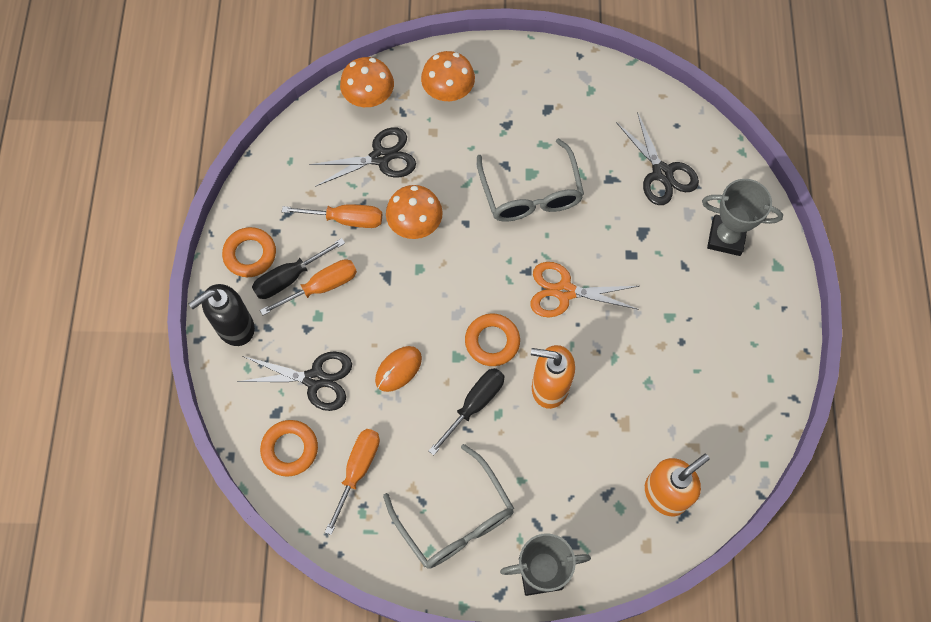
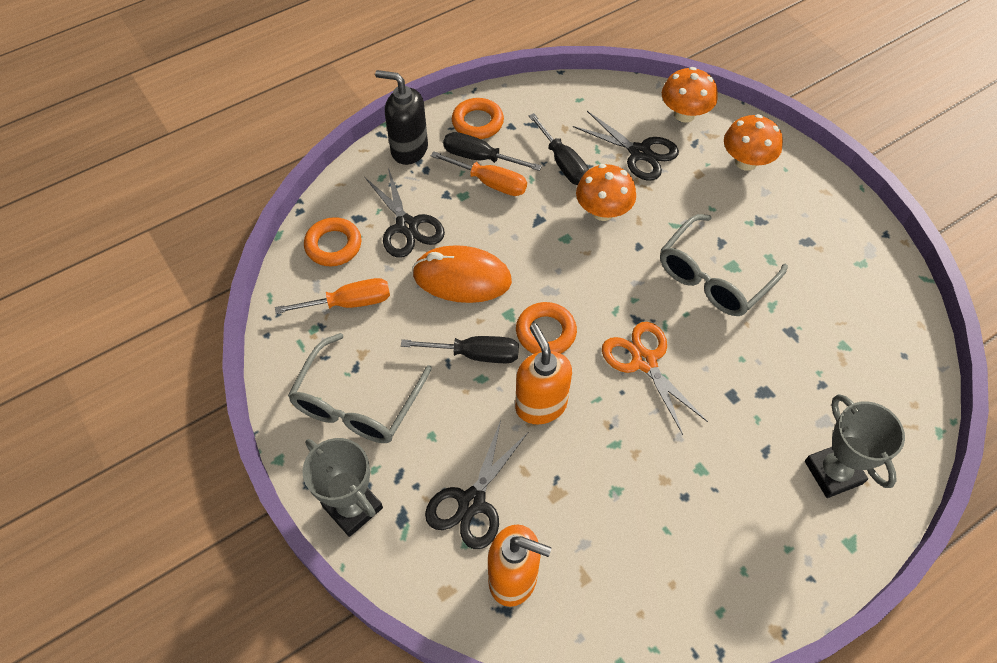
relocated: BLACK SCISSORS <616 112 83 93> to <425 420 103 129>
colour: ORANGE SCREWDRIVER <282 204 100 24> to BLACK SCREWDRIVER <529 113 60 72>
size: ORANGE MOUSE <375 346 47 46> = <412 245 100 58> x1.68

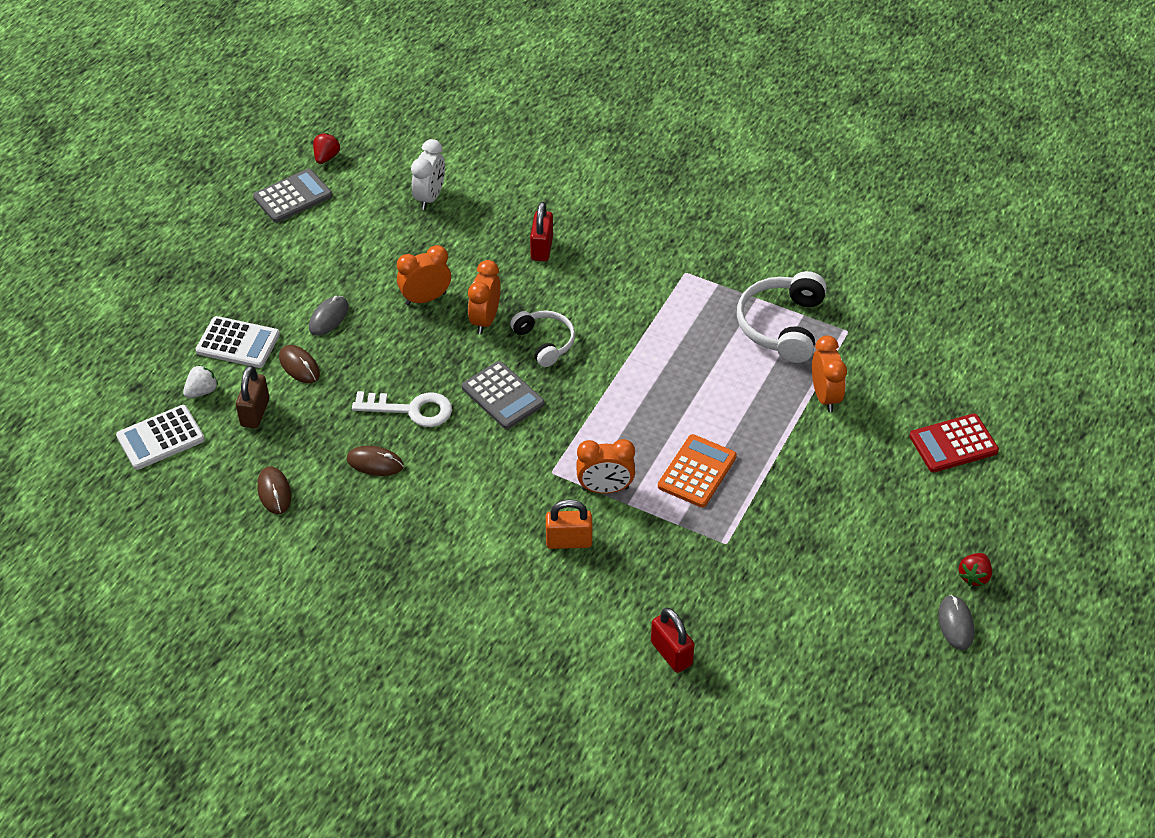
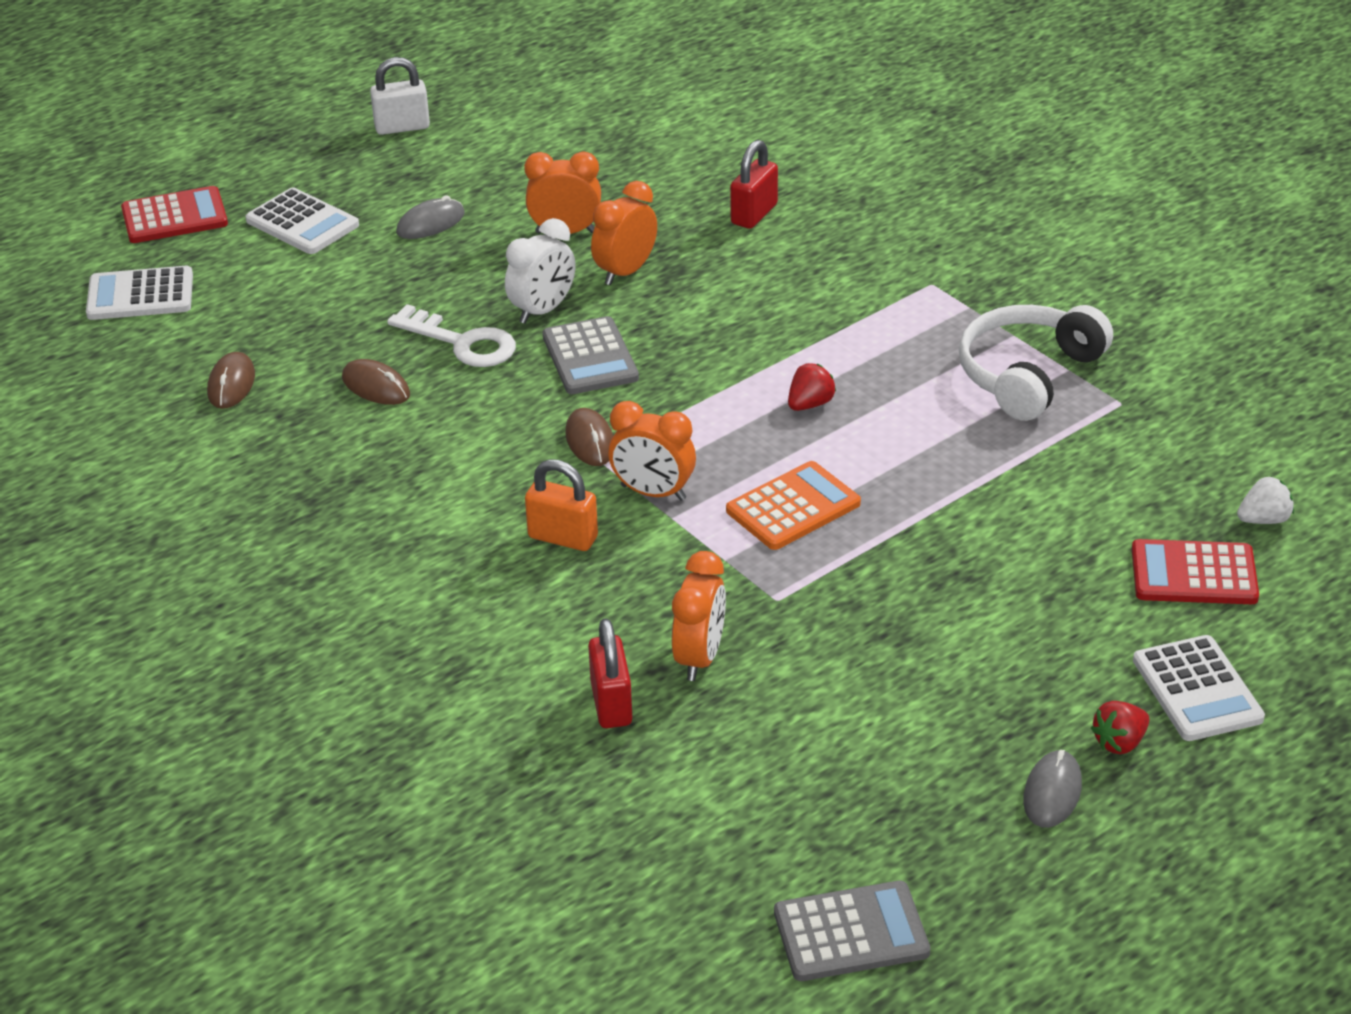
missing: BROWN PADLOCK <236 366 33 62>; WHITE HEADPHONES <510 311 65 56>
appeared: RED CALCULATOR <121 186 107 57>; WHITE PADLOCK <370 57 60 78>; WHITE CALCULATOR <1133 635 132 106>
relocated: WHITE STRAWBERRY <183 365 35 33> to <1237 477 57 47>; GREY CALCULATOR <253 169 79 54> to <774 881 156 100>; BROWN MOUSE <279 345 41 38> to <565 408 48 58>; RED STRAWBERRY <313 133 27 31> to <788 363 48 48>; WHITE CLOCK <411 139 34 71> to <505 218 71 106>; ORANGE CLOCK <812 336 35 76> to <672 551 54 130>

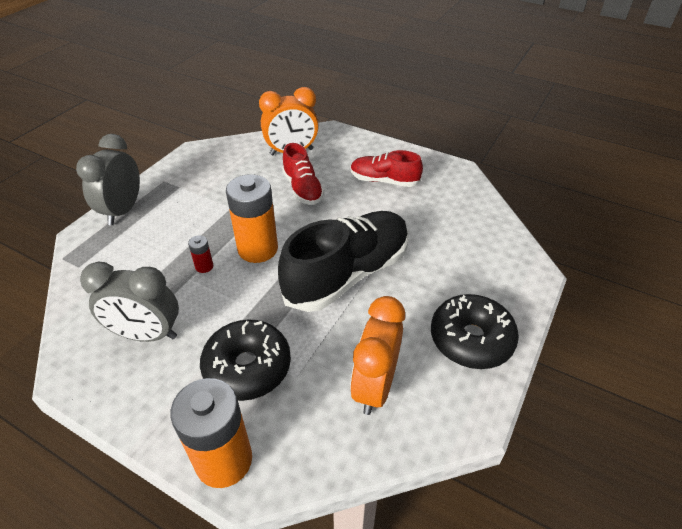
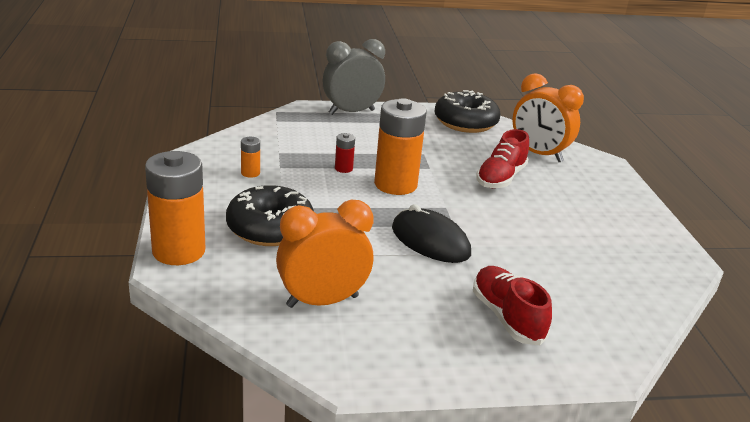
relocated: RED SHOE <351 150 72 37> to <473 266 79 79>; BLACK DONUT <431 294 88 75> to <434 90 66 43>
exchanged: GREY CLOCK <80 261 99 81> to ORANGE BATTERY <241 137 19 41>; BLACK SHOE <278 211 130 101> to BLACK MOUSE <392 204 79 59>

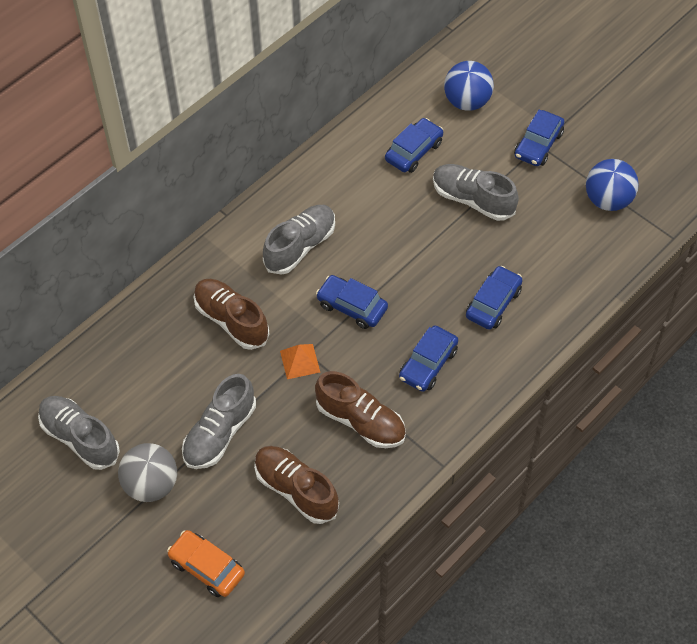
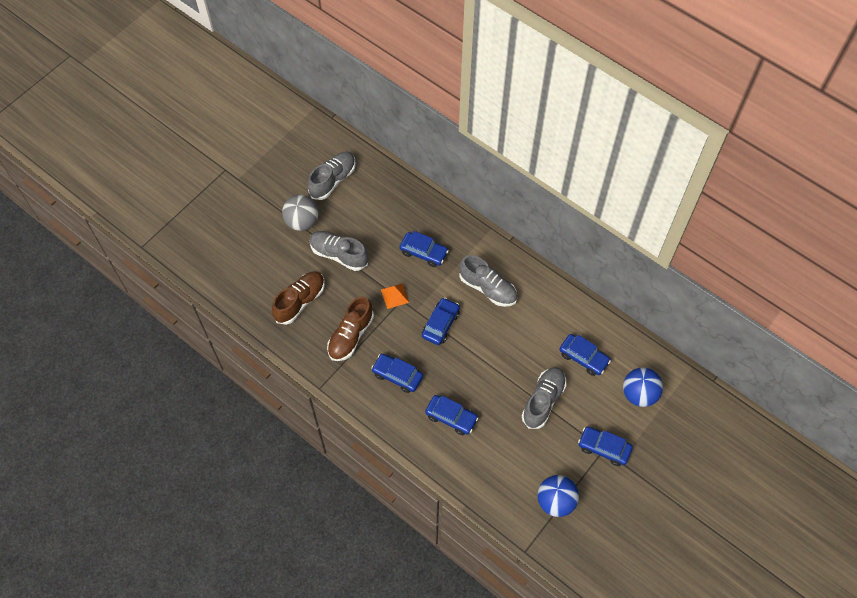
missing: ORANGE CAR <167 530 78 67>
exchanged: BROWN SHOE <194 279 76 71> to BLUE CAR <399 231 50 36>

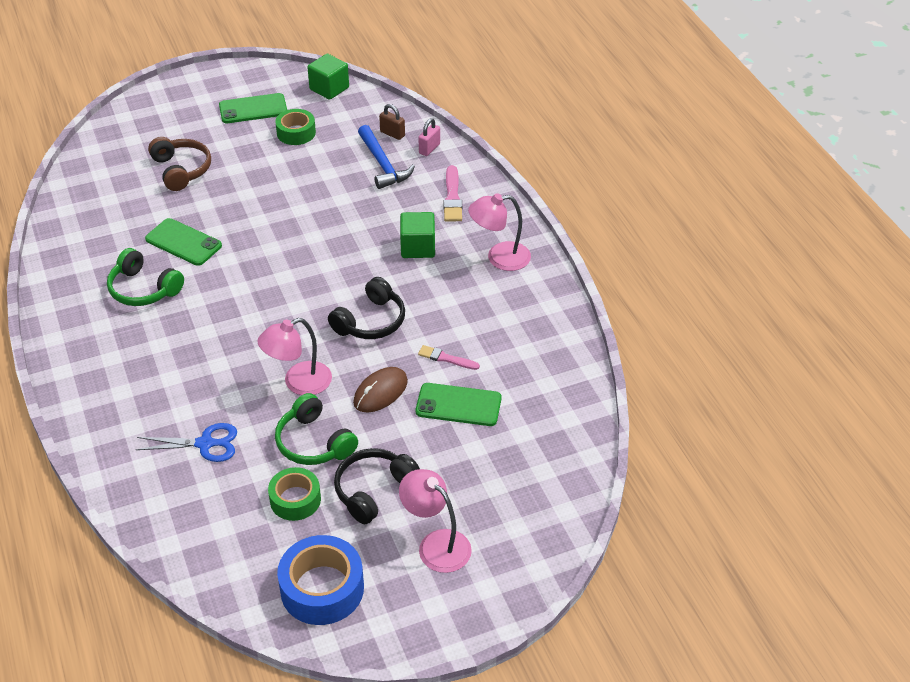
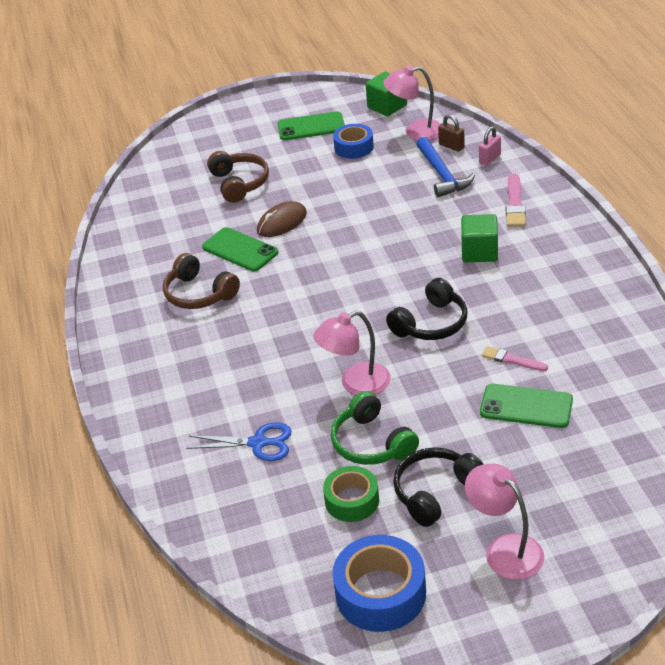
relocated: BROWN MOUSE <353 367 55 45> to <257 201 50 36>; PINK LAMP <468 193 63 78> to <383 65 58 76>
colour: GREEN HEADPHONES <107 248 77 58> to BROWN HEADPHONES <163 253 77 56>; GREEN TAPE <275 109 41 36> to BLUE TAPE <333 124 41 35>

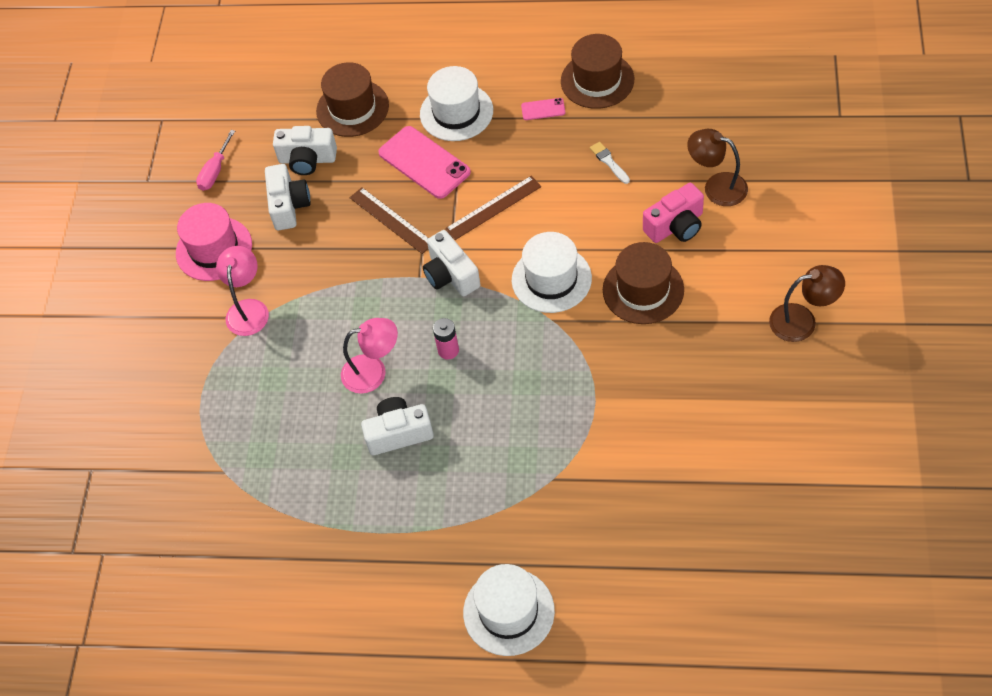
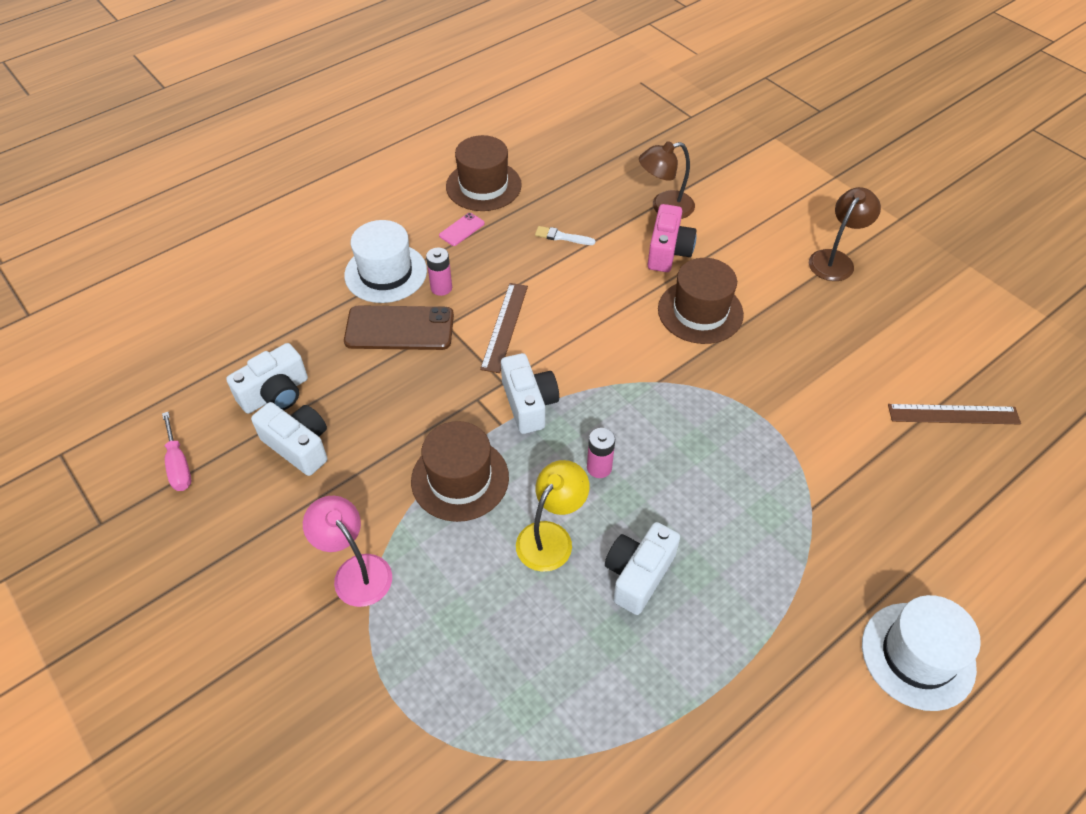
missing: PINK HAT <176 203 76 78>; WHITE HAT <512 232 80 81>
appeared: PINK BATTERY <426 247 26 49>
relocated: BROWN HAT <316 62 73 75> to <411 421 98 101>; BROWN RULER <350 187 78 67> to <888 404 133 20>
colour: PINK LAMP <341 318 57 76> to YELLOW LAMP <516 460 74 112>; PINK PHONE <378 126 93 73> to BROWN PHONE <344 305 110 45>
spun: WHITE CAMERA <423 230 58 66> = <501 353 58 81> 120 degrees counterclockwise

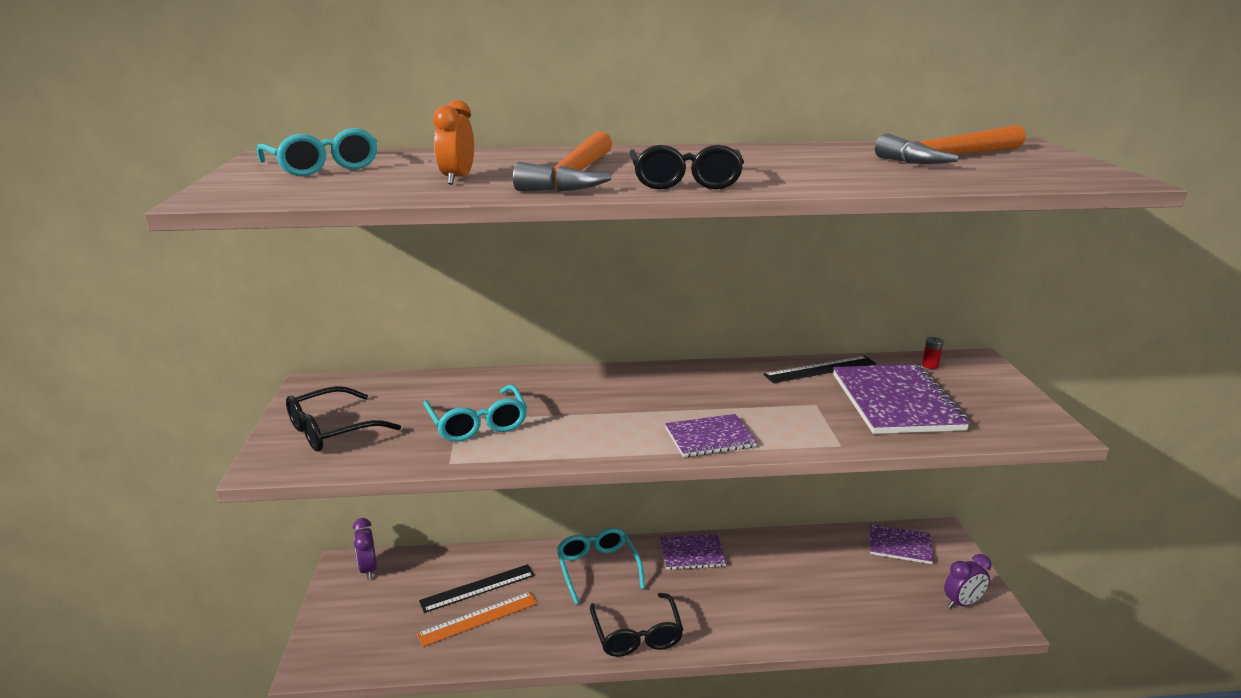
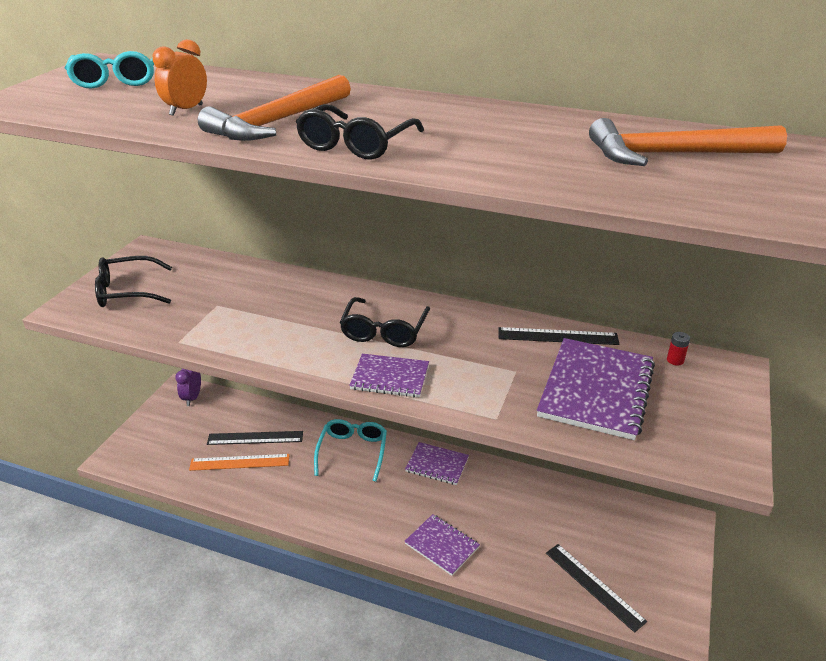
missing: TURQUOISE GLASSES <423 384 104 58>; PURPLE CLOCK <944 554 48 54>
appeared: BLACK RULER <546 544 101 89>
relocated: BLACK GLASSES <590 593 94 64> to <339 297 91 50>; PURPLE NOTEBOOK <870 524 63 40> to <405 514 75 62>

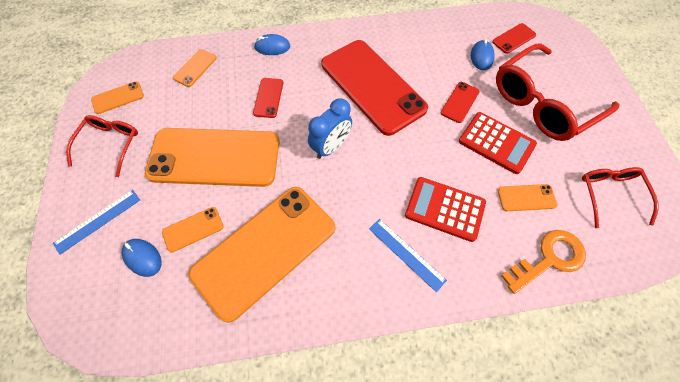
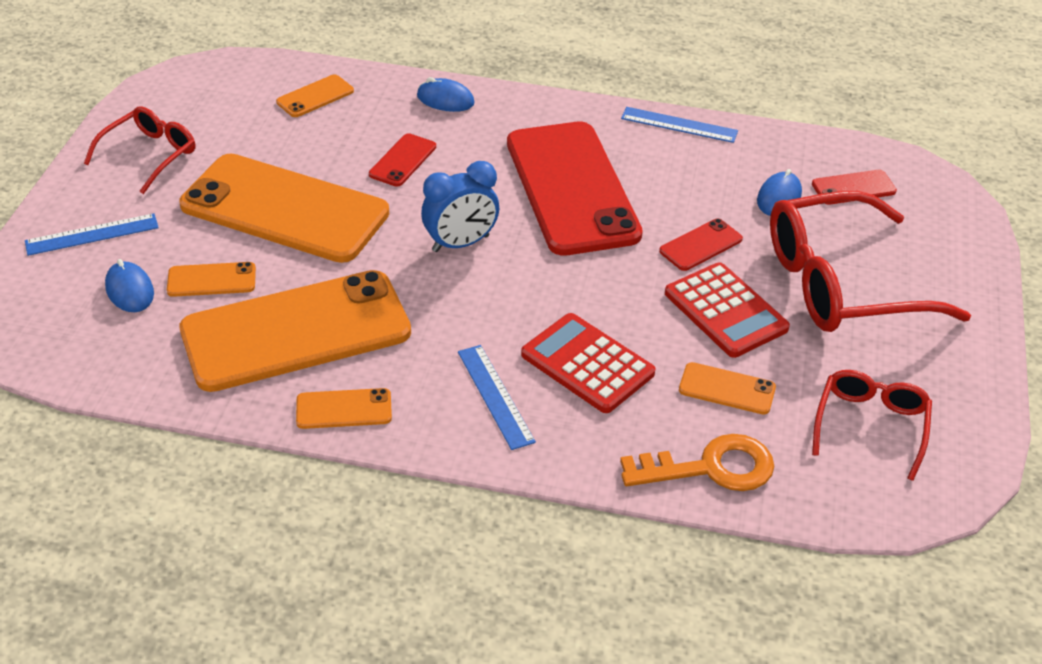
appeared: BLUE RULER <621 107 117 36>
relocated: ORANGE PHONE <91 81 53 33> to <296 388 96 41>

